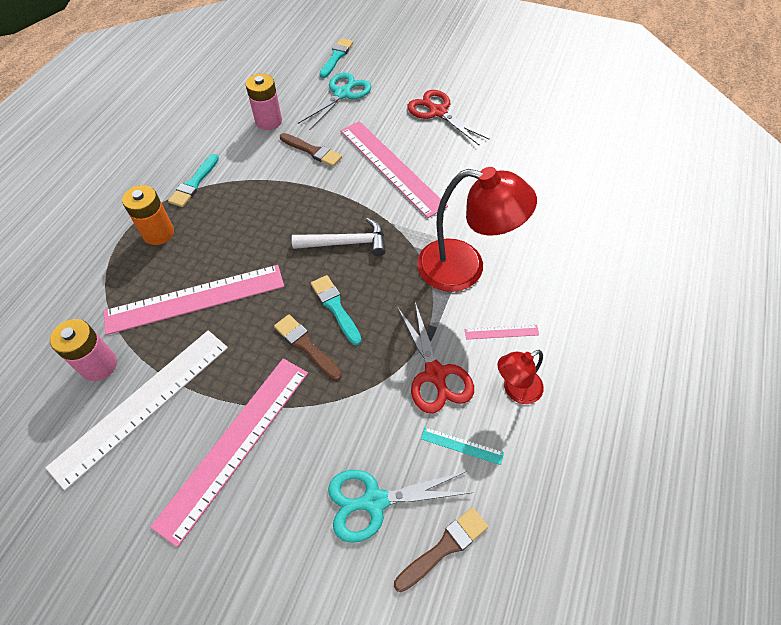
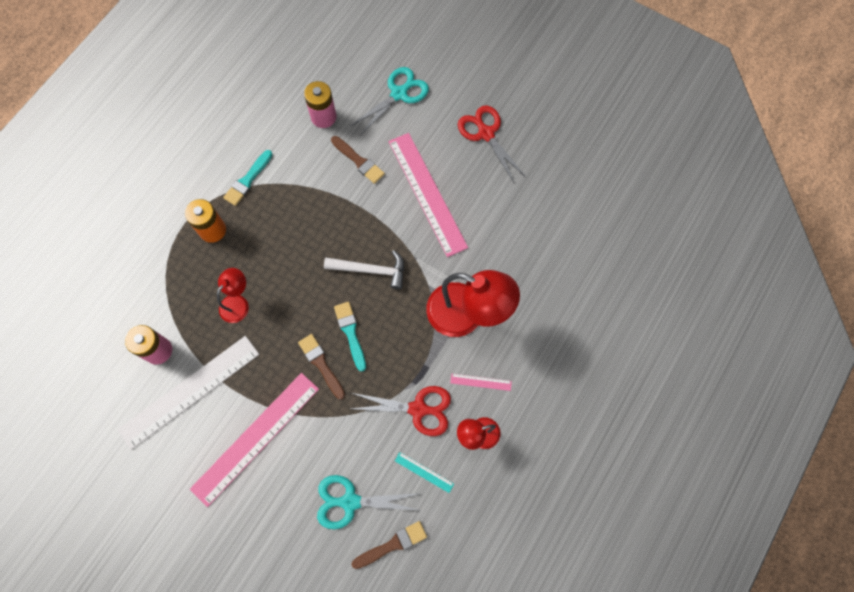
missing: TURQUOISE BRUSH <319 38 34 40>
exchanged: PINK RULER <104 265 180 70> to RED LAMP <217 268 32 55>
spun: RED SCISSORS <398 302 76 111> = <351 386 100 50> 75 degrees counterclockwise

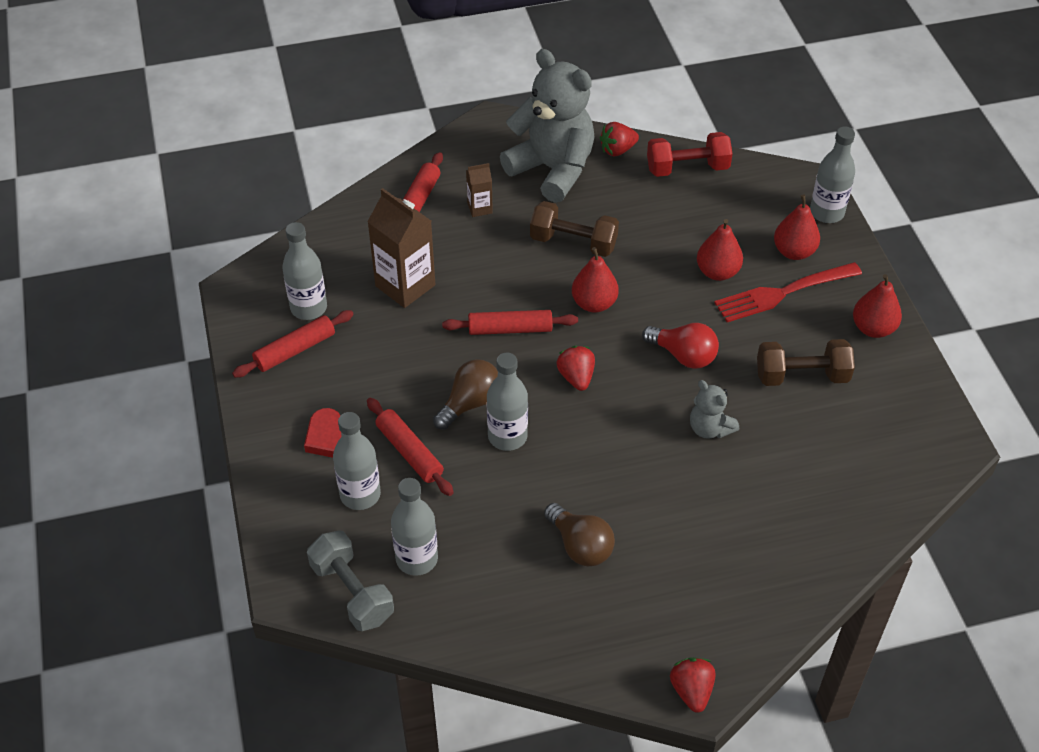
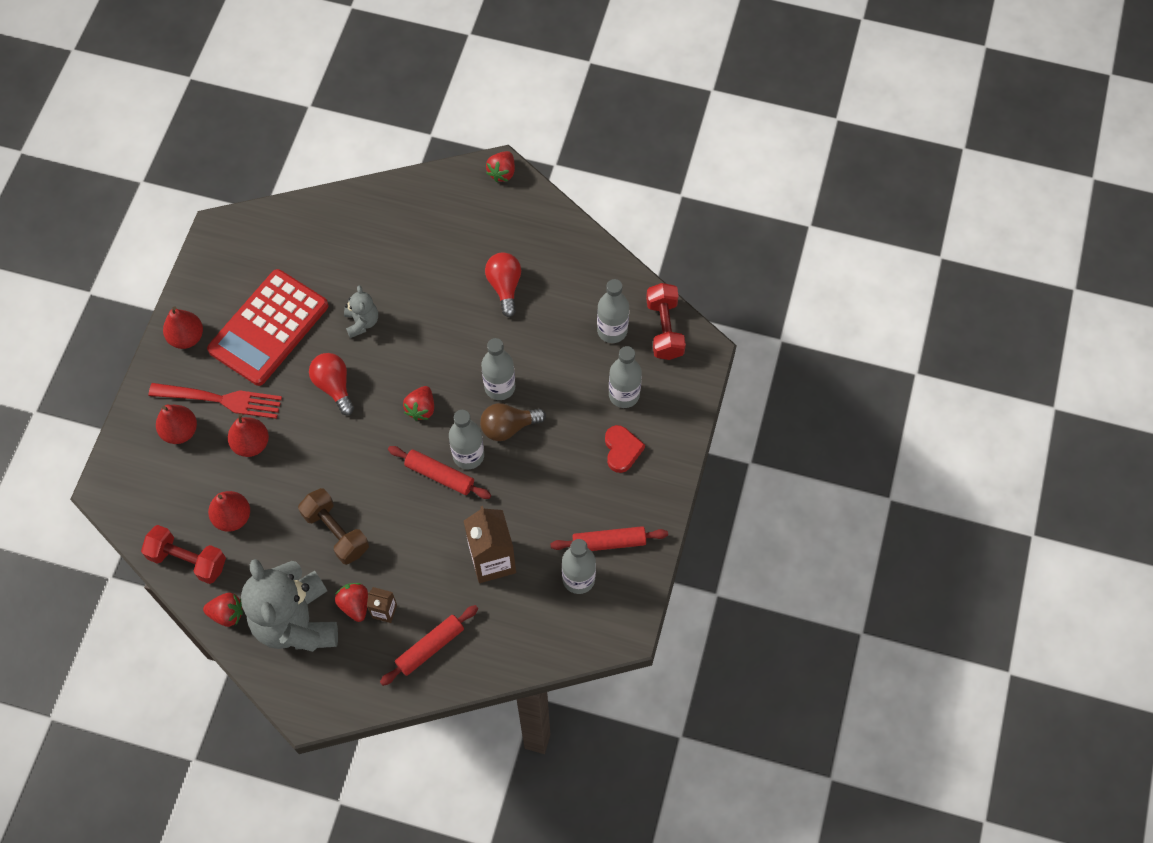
missing: RED ROLLING PIN <367 398 87 98>
appeared: RED STRAWBERRY <335 583 33 39>
relocated: RED PEAR <572 247 47 66> to <208 491 42 40>; GREY BOTTLE <810 126 45 97> to <449 410 35 59>
exchanged: BROWN DUMBBELL <757 339 98 47> to RED CALCULATOR <207 269 121 117>
colour: GREY DUMBBELL <307 531 87 100> to RED DUMBBELL <646 283 40 77>; BROWN LIGHT BULB <544 503 71 63> to RED LIGHT BULB <485 252 36 65>

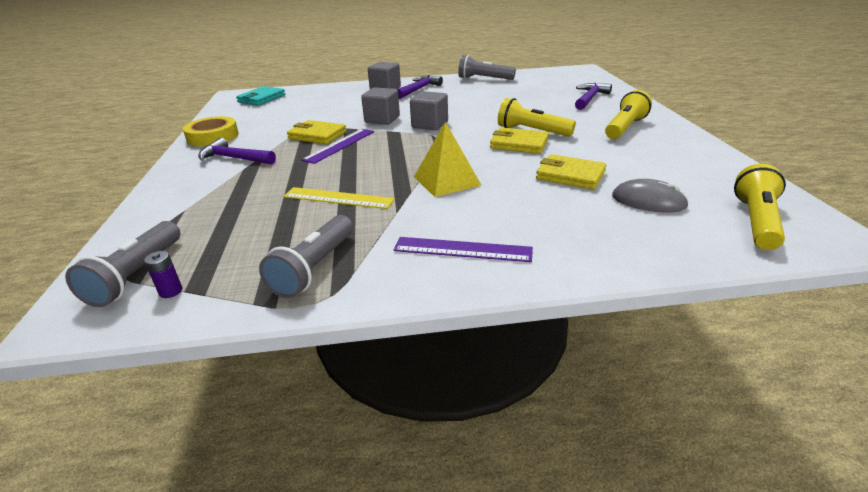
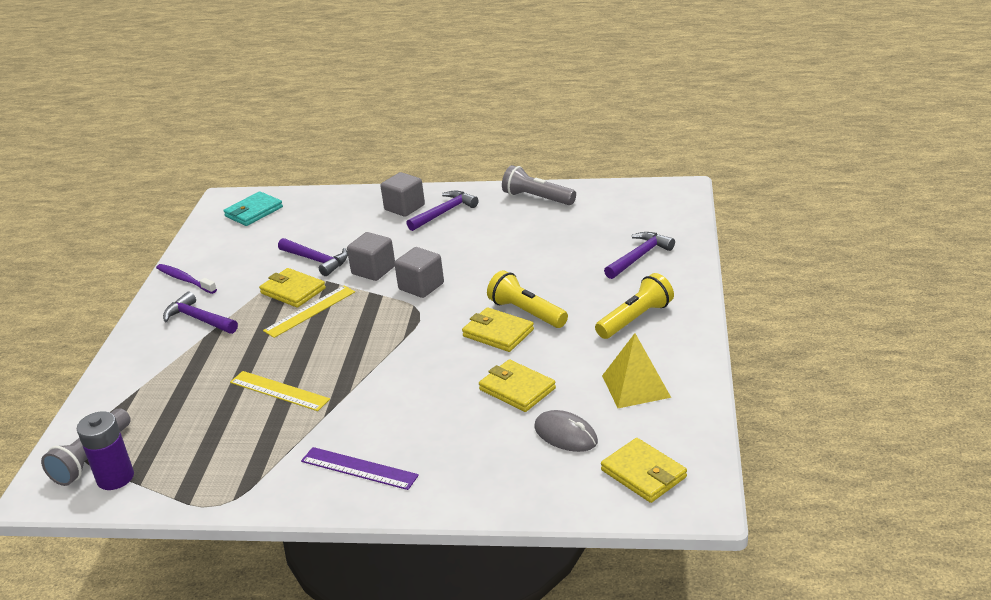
missing: GREY FLASHLIGHT <259 215 94 83>
appeared: PURPLE HAMMER <278 238 70 38>
relocated: YELLOW PYRAMID <414 122 67 75> to <602 333 69 75>
exchanged: YELLOW TAPE <183 116 56 31> to PURPLE TOOTHBRUSH <156 264 61 30>; YELLOW FLASHLIGHT <734 164 52 86> to YELLOW WALLET <601 438 86 65>
colour: PURPLE RULER <301 129 73 35> to YELLOW RULER <263 286 92 52>
size: PURPLE BATTERY <144 251 38 47> = <77 411 57 79> x2.06

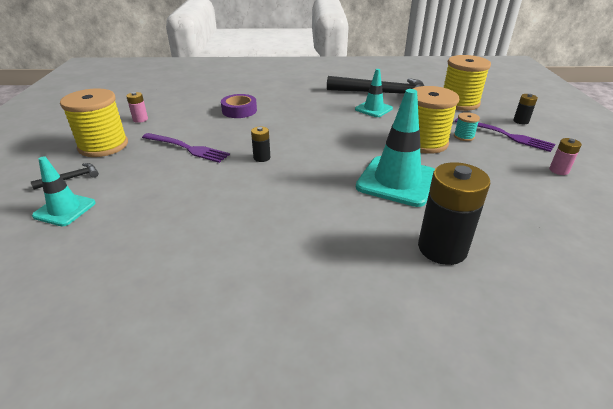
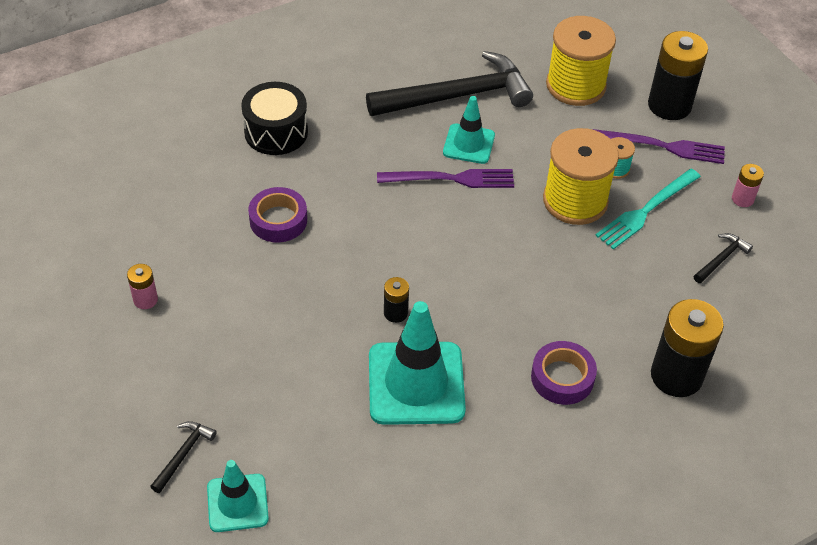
missing: YELLOW SPOOL <60 88 68 69>
appeared: BLACK DRUM <241 82 67 73>; PURPLE TAPE <531 341 66 64>; TURQUOISE FORK <595 169 106 81>; BLACK HAMMER <694 233 59 50>
relocated: PURPLE FORK <142 133 88 30> to <377 169 137 19>; TURQUOISE TRAFFIC CONE <356 89 79 118> to <369 301 97 124>
size: BLACK BATTERY <513 94 25 30> = <648 31 60 89> x2.09

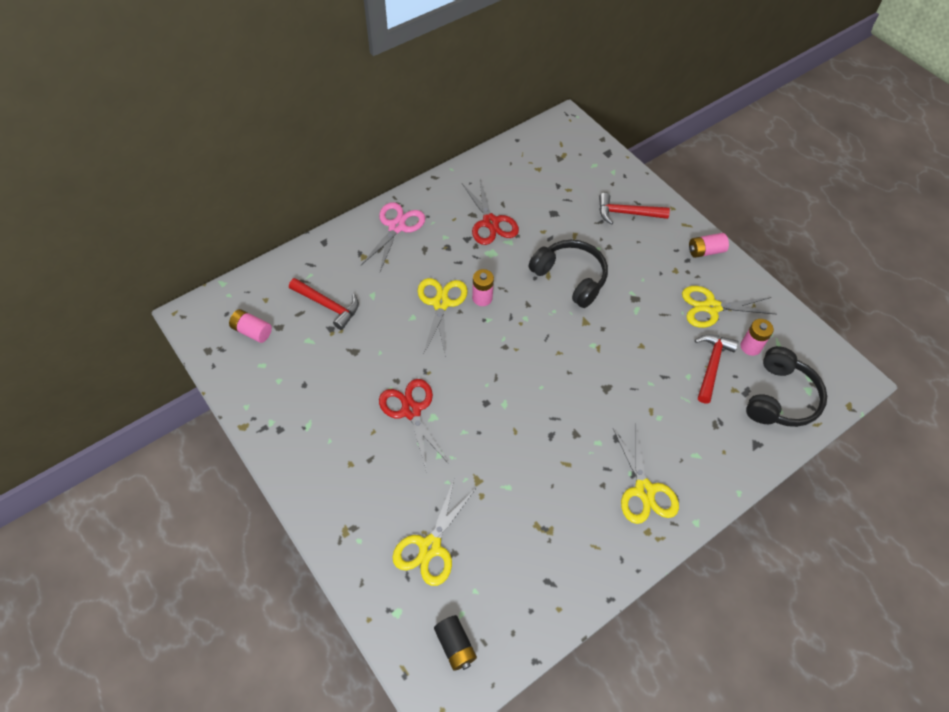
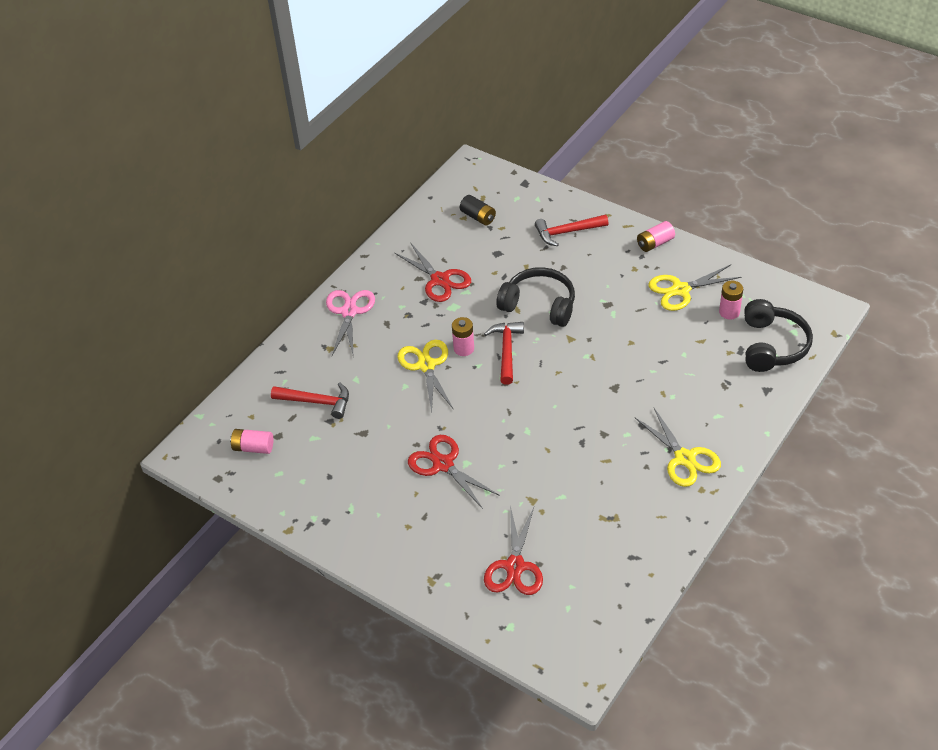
relocated: BLACK BATTERY <434 615 43 56> to <460 195 36 31>; RED HAMMER <695 334 43 69> to <484 322 40 63>
colour: YELLOW SCISSORS <392 480 83 106> to RED SCISSORS <484 506 59 89>

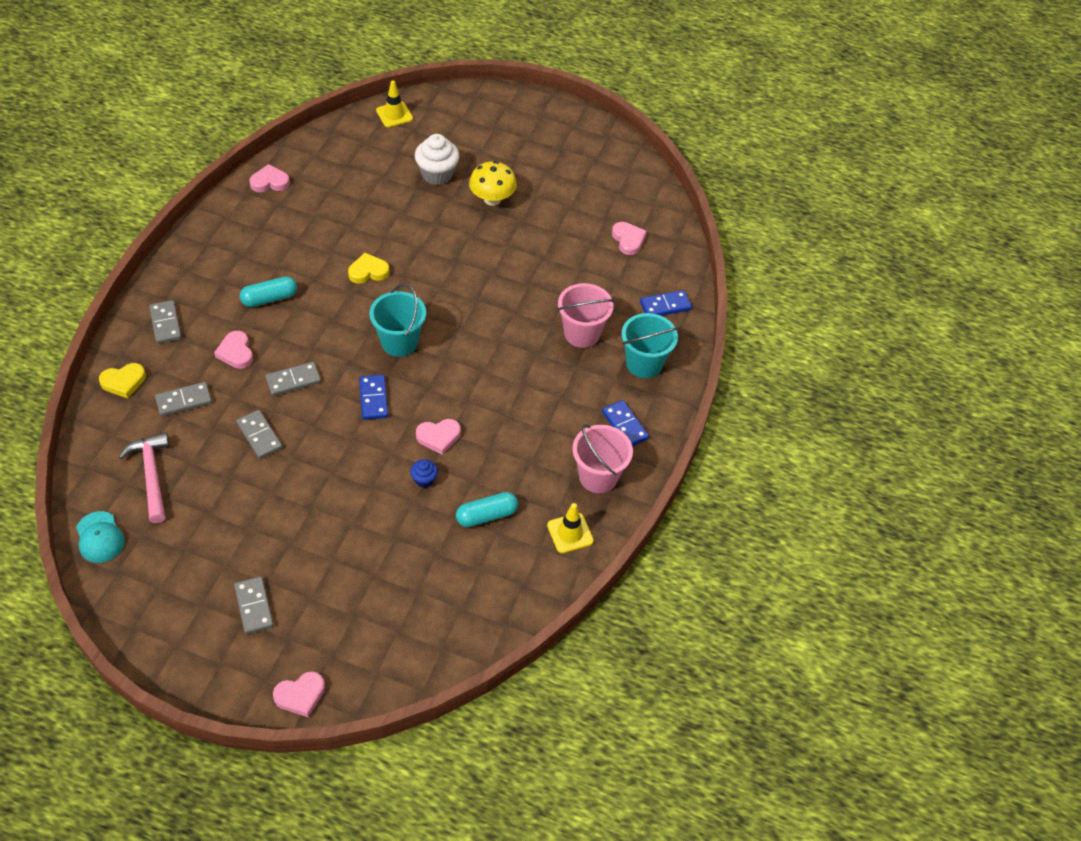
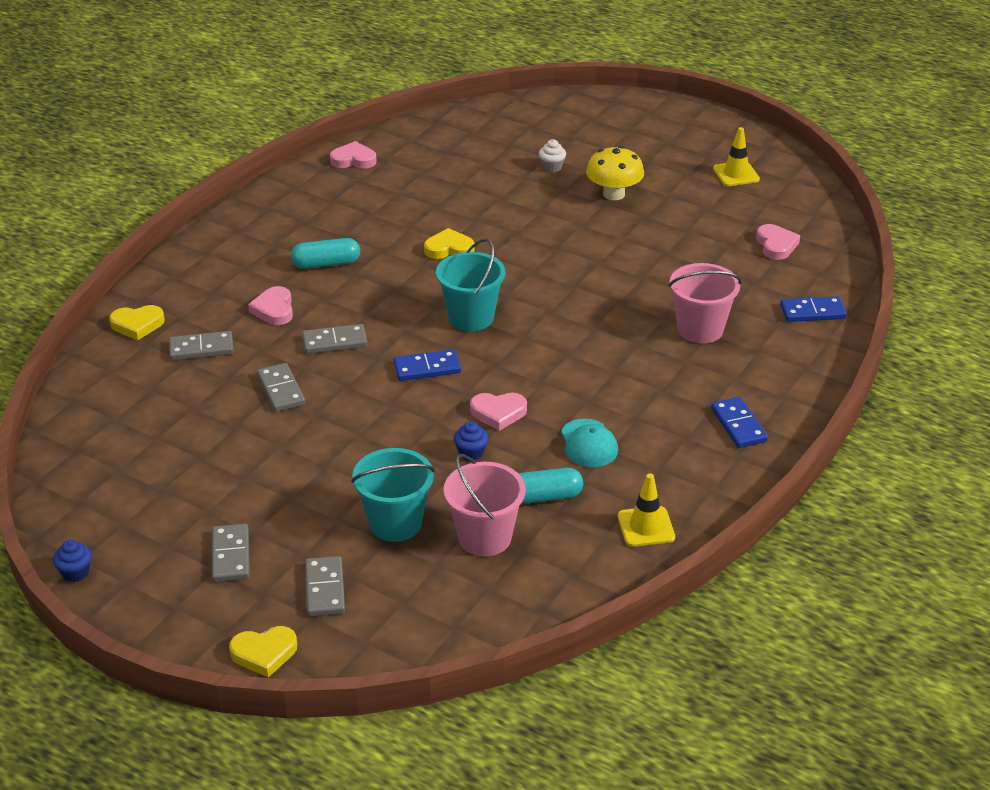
missing: PINK HAMMER <119 432 50 91>
appeared: BLUE CUPCAKE <53 540 39 42>
relocated: TURQUOISE CAP <76 511 49 52> to <561 419 57 48>; GREY DOMINO <149 300 32 44> to <305 556 40 61>; YELLOW TRAFFIC CONE <376 81 37 46> to <713 127 47 59>; PINK BUCKET <572 424 61 69> to <444 454 82 103>; TURQUOISE BUCKET <621 313 57 65> to <351 448 84 94>
colour: PINK HEART <273 671 52 46> to YELLOW HEART <229 626 68 51>
spun: BLUE DOMINO <359 375 29 45> = <393 349 68 32> 75 degrees clockwise
size: WHITE CUPCAKE <415 134 45 51> = <539 139 27 33> x0.52

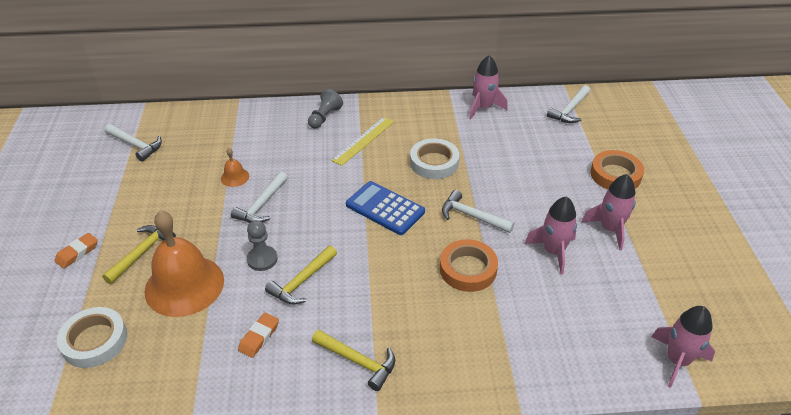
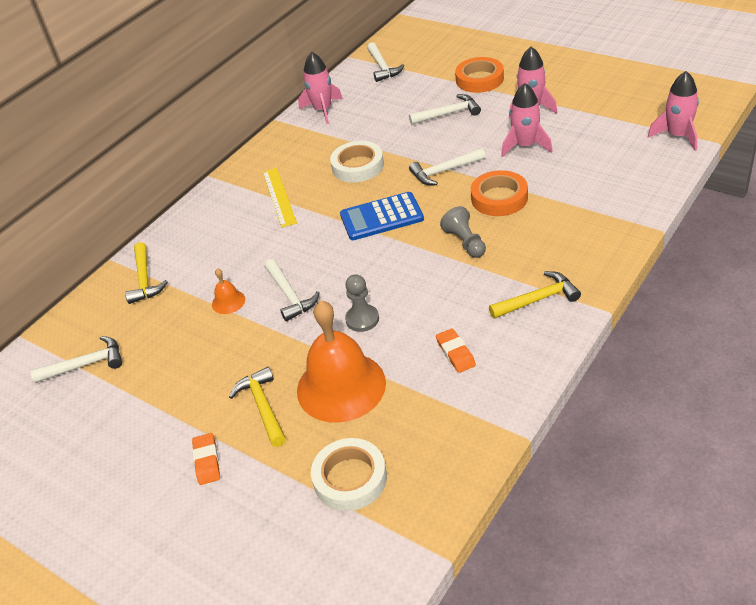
appeared: WHITE HAMMER <409 94 72 31>
relocated: YELLOW HAMMER <265 245 72 60> to <125 242 43 62>; GREY PAWN <308 89 35 40> to <440 206 46 52>

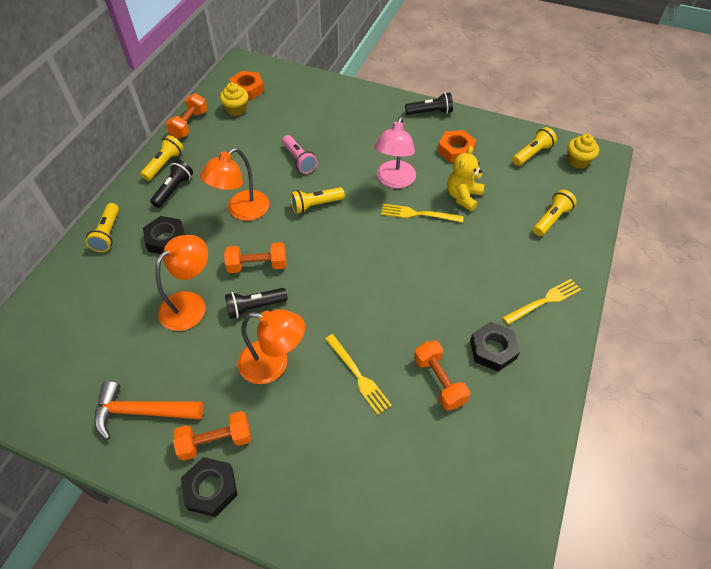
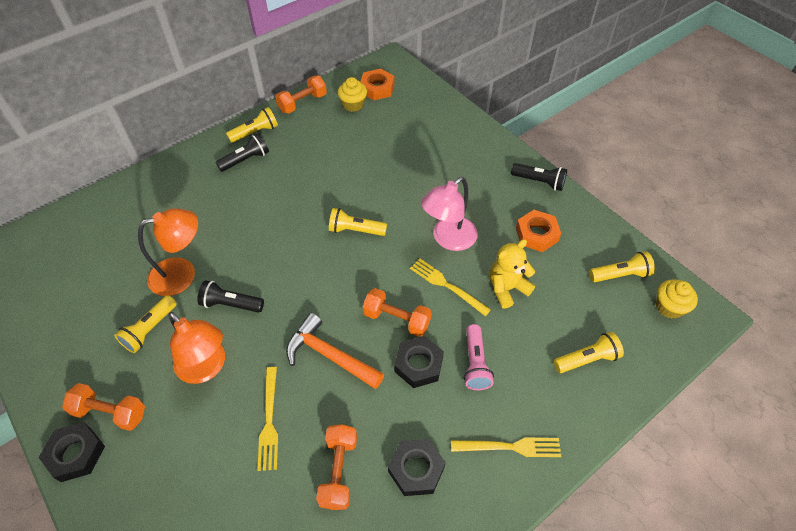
missing: ORANGE LAMP <200 148 69 73>
relocated: YELLOW FLASHLIGHT <86 203 33 49> to <114 295 63 58>; ORANGE HAMMER <94 381 110 59> to <286 313 98 76>; BLACK NUT <143 216 42 38> to <394 336 50 52>; ORANGE DUMBBELL <224 242 62 31> to <363 288 69 49>; PINK FLASHLIGHT <282 135 35 39> to <464 324 30 66>

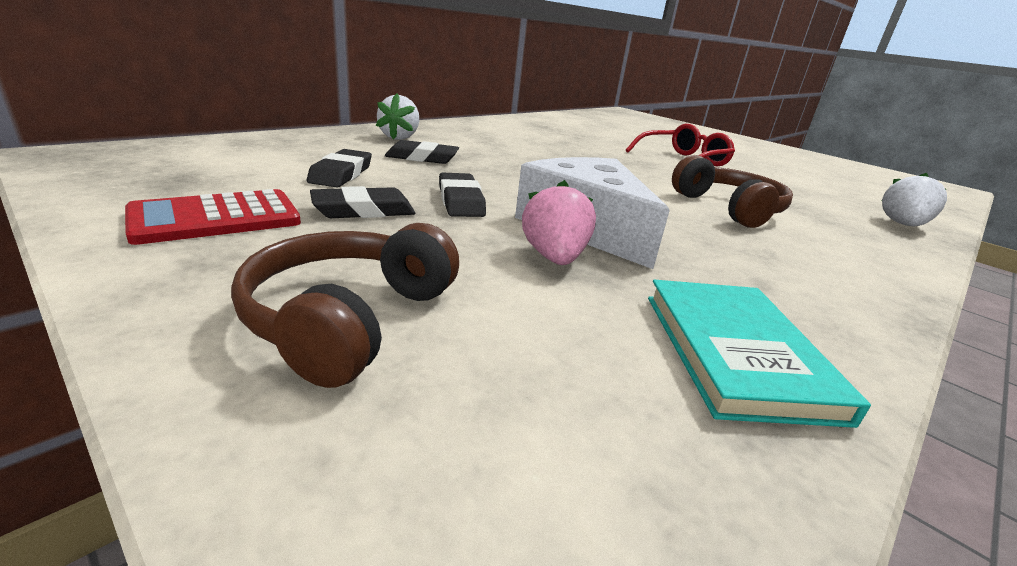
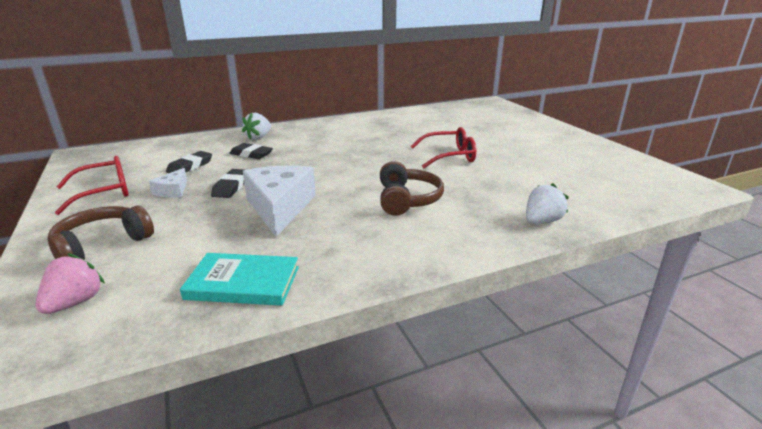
relocated: PINK STRAWBERRY <522 180 74 85> to <35 253 70 61>
exchanged: RED CALCULATOR <125 189 176 56> to RED GLASSES <55 156 74 59>; BLACK ERASER <310 186 106 32> to WHITE CHEESE <149 168 38 30>
spun: TURQUOISE BOOK <648 280 223 148> = <180 253 119 53> 75 degrees clockwise

